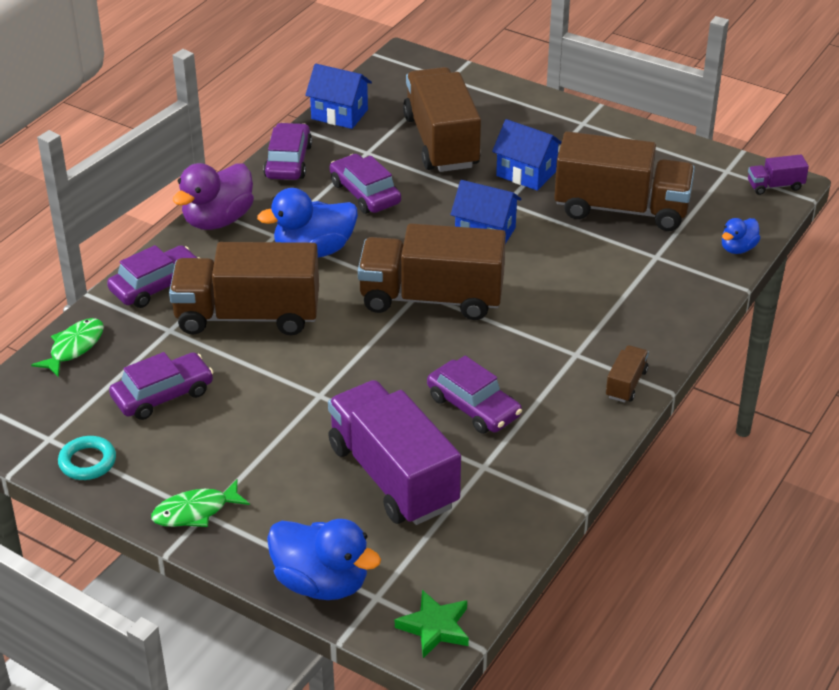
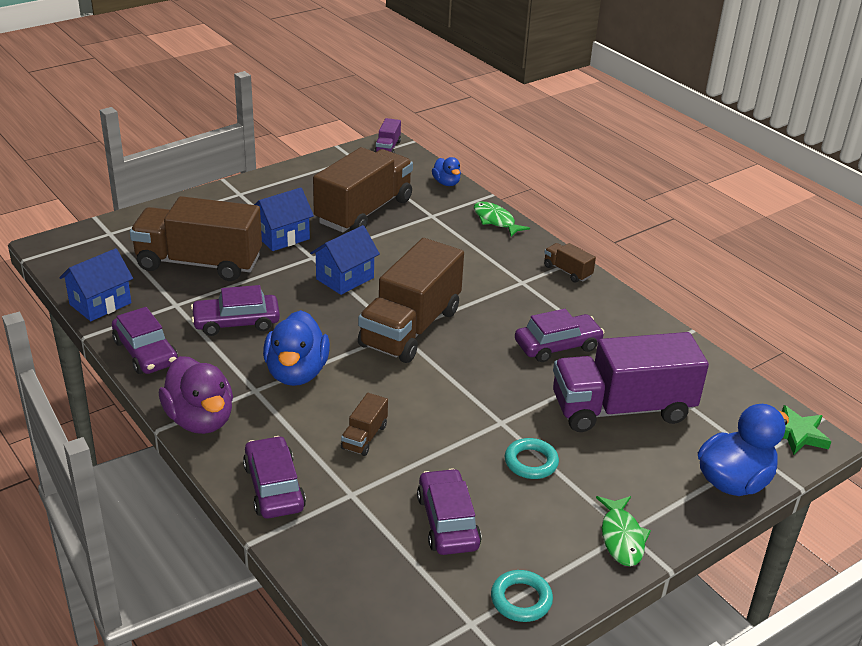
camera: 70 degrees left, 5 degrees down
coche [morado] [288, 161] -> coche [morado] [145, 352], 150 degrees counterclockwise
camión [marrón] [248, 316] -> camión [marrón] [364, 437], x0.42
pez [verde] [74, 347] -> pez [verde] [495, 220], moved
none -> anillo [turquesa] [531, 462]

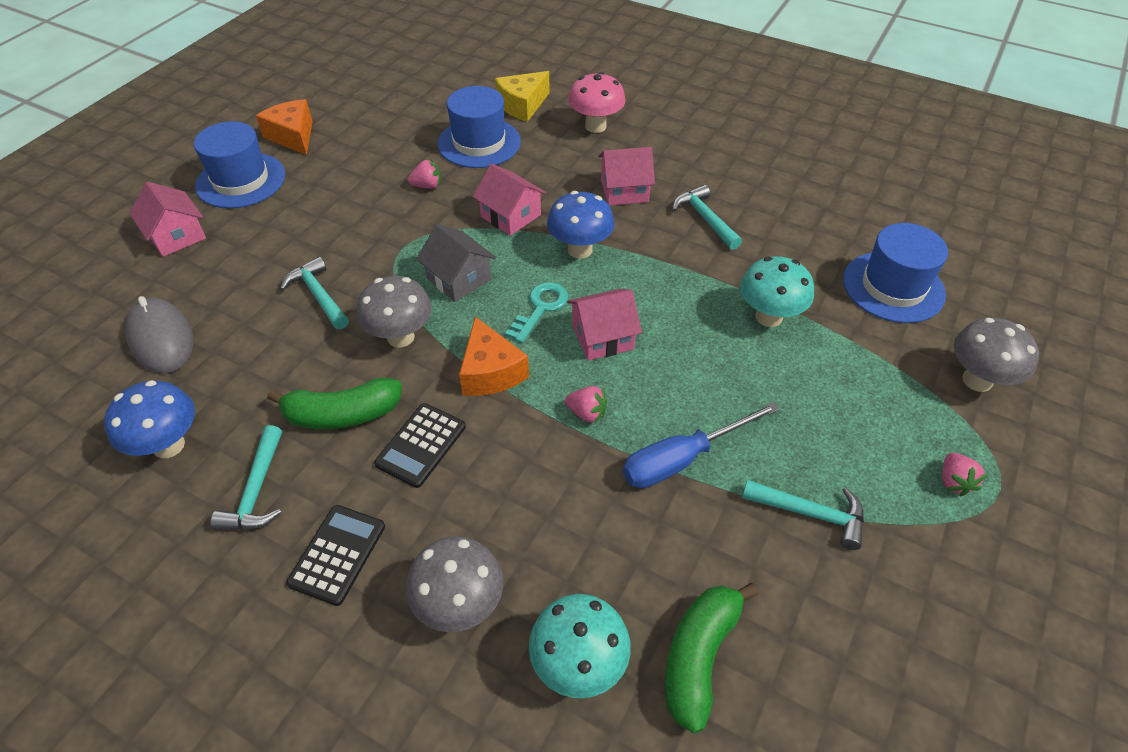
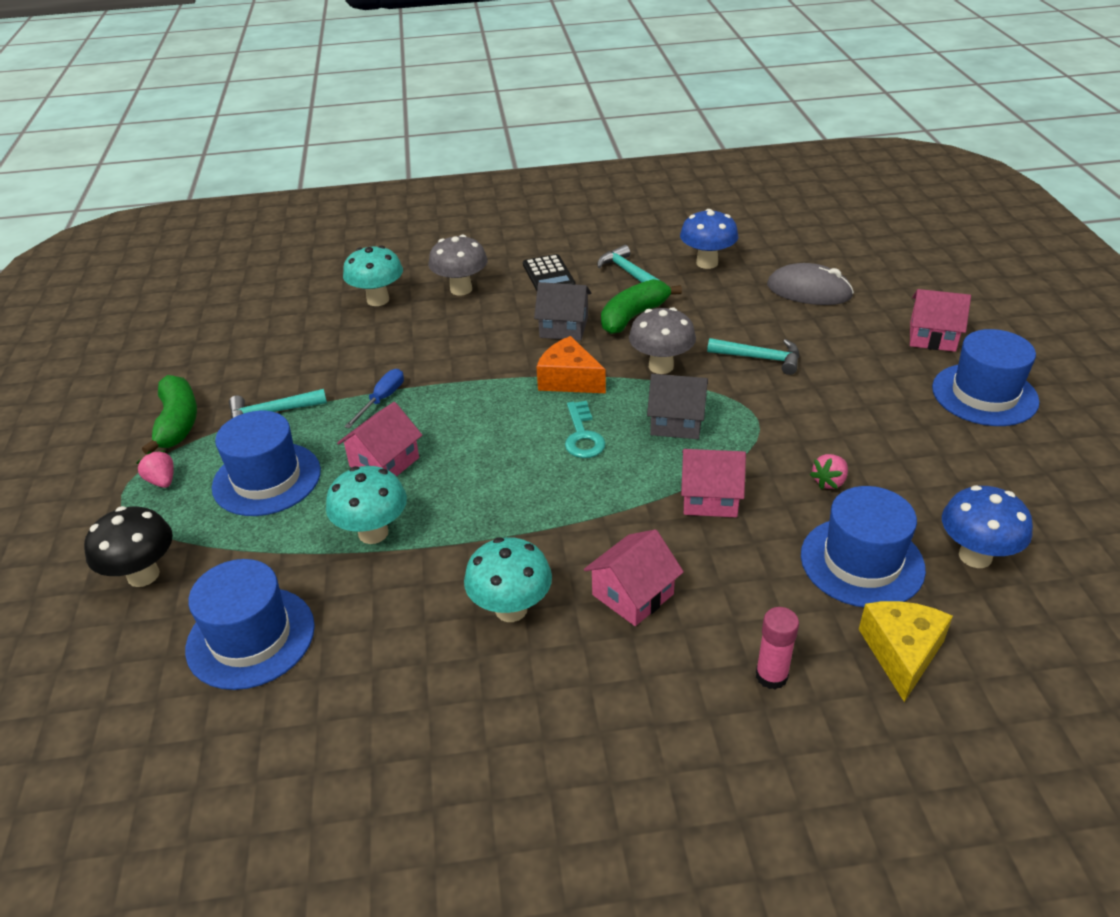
camera: 145 degrees right, 10 degrees down
seta [rosa] [595, 126] -> barra de pegamento [rosa] [771, 676]
queso [naranja] [293, 136] -> none
martillo [turquesa] [705, 219] -> seta [turquesa] [511, 609]
seta [azul] [580, 250] -> seta [azul] [975, 556], moved
casa [rosa] [602, 337] -> casa [rosa] [384, 462], moved
seta [gris] [977, 380] -> seta [negro] [143, 575]
fresa [rosa] [586, 413] -> none
destornillador [azul] [683, 459] -> destornillador [azul] [382, 400], x0.64
calculadora [negro] [421, 445] -> casa [gris] [564, 327]
plátano [verde] [699, 657] -> plátano [verde] [177, 423], moved
none -> sombrero [azul] [267, 479]

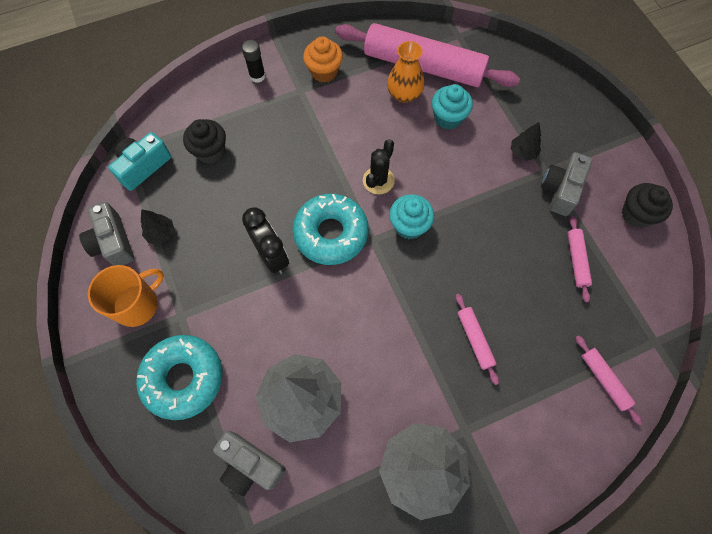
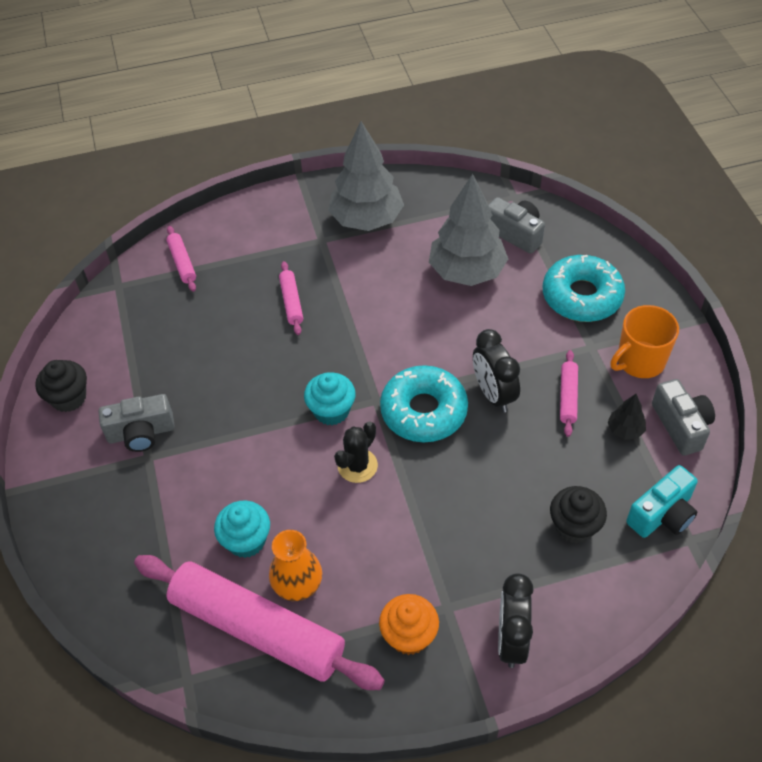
camera: 170 degrees left, 15 degrees down
barra de pegamento [negro] [257, 76] -> despertador [negro] [511, 640]
árbol [negro] [522, 152] -> none
cámara [gris] [560, 190] -> cámara [gris] [141, 433], 45 degrees clockwise
rodillo [rosa] [576, 260] -> rodillo [rosa] [568, 397], moved

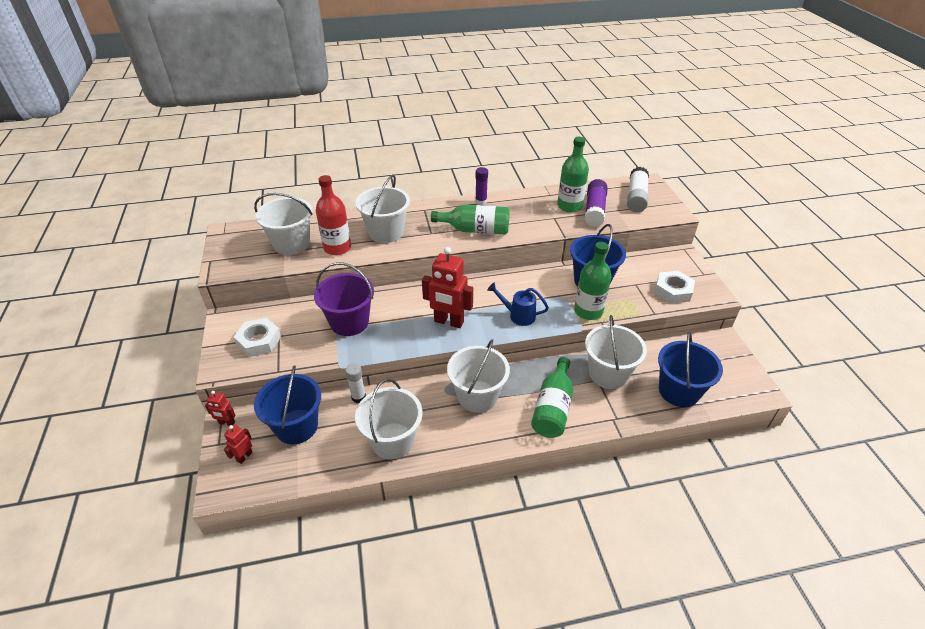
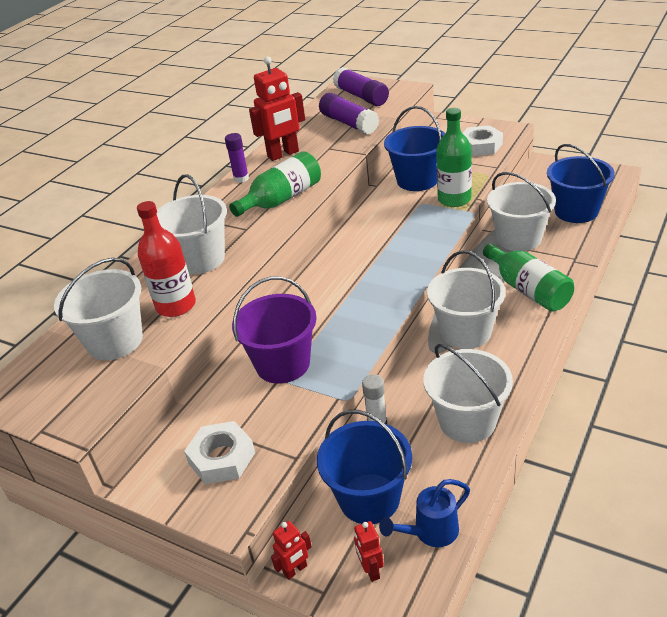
camera: 45 degrees left, 5 degrees down
botella [verde] [569, 206] -> none
barra de pegamento [blanco] [636, 197] -> barra de pegamento [morado] [361, 96]
robot [rojo] [448, 322] -> robot [rojo] [283, 154], moved
regadera [azul] [518, 315] -> regadera [azul] [431, 532], moved

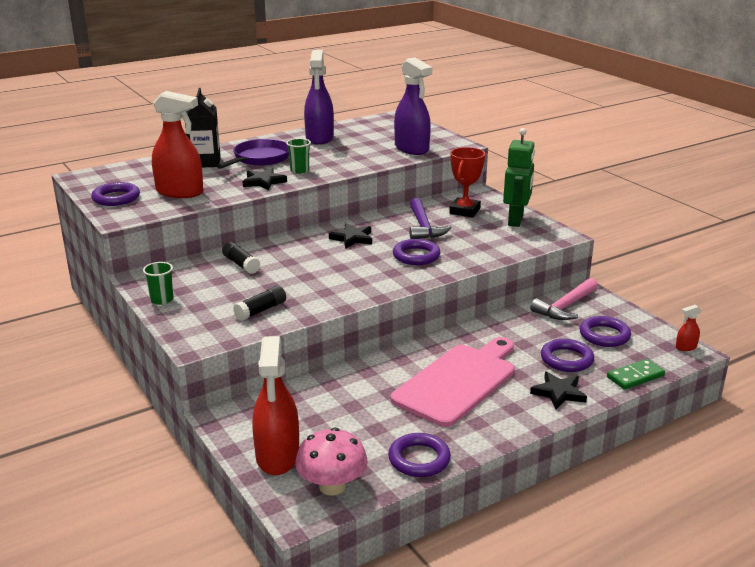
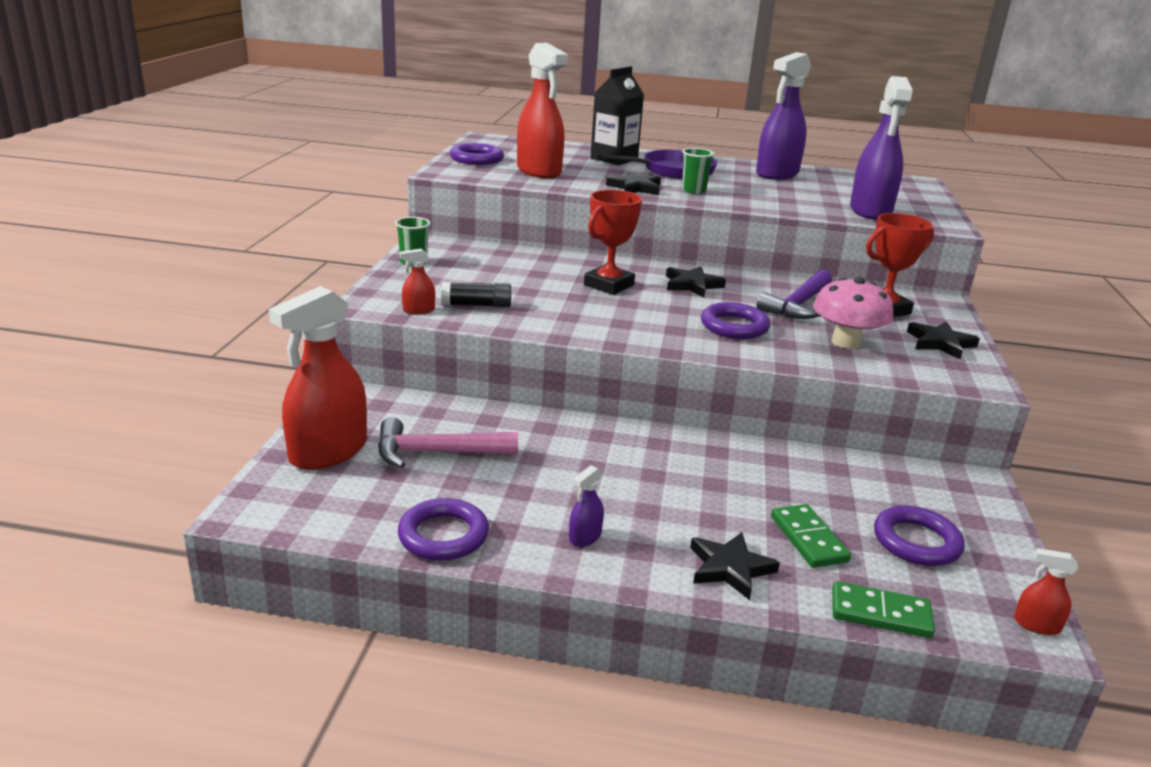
camera: 40 degrees right, 0 degrees up
robot [verde] [516, 220] -> estrella [negro] [940, 343]
barra de pegamento [negro] [241, 264] -> none
martillo [rosa] [565, 307] -> martillo [rosa] [436, 452], moved
tabla de cortar [rosa] [457, 382] -> none
anillo [morado] [566, 359] -> ficha de dominó [verde] [808, 539]
seta [rosa] [332, 486] -> seta [rosa] [846, 342], moved
none -> trofeo [rojo] [609, 285]
none -> pulverizador [rojo] [418, 310]
none -> pulverizador [morado] [585, 537]

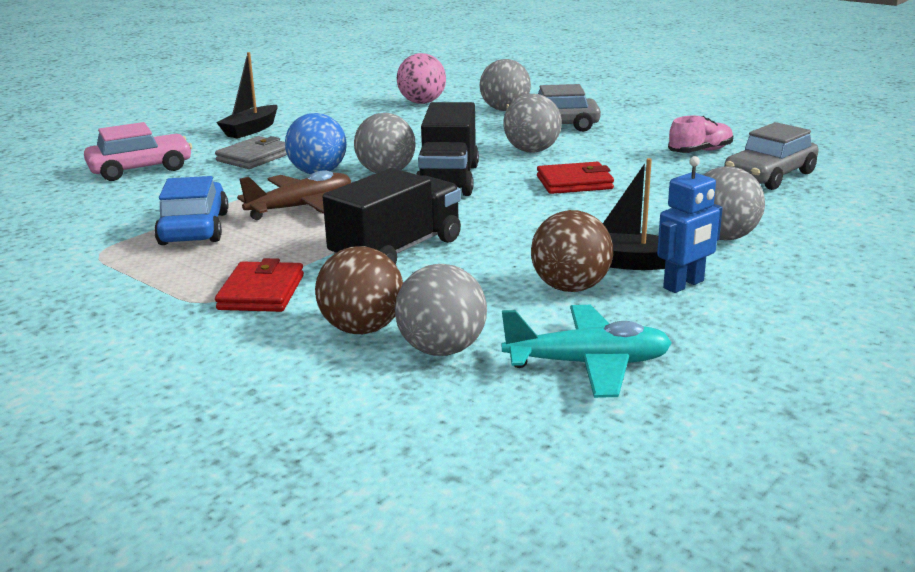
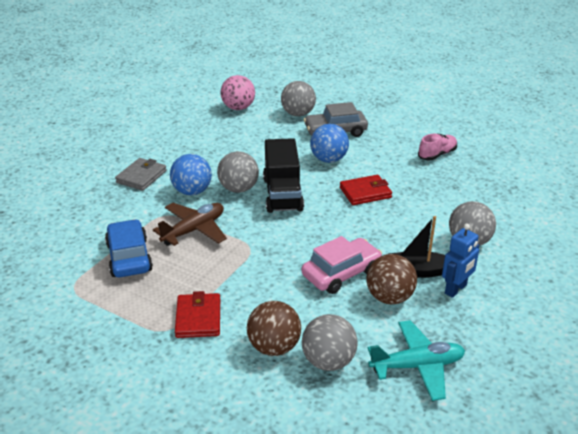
camera: 10 degrees left, 10 degrees up
barco [negro] [251, 130] -> none
pelota [gris] [532, 151] -> pelota [azul] [328, 159]
coche [rosa] [141, 169] -> coche [rosa] [341, 273], moved
coche [gris] [769, 176] -> none
camión [negro] [397, 251] -> none

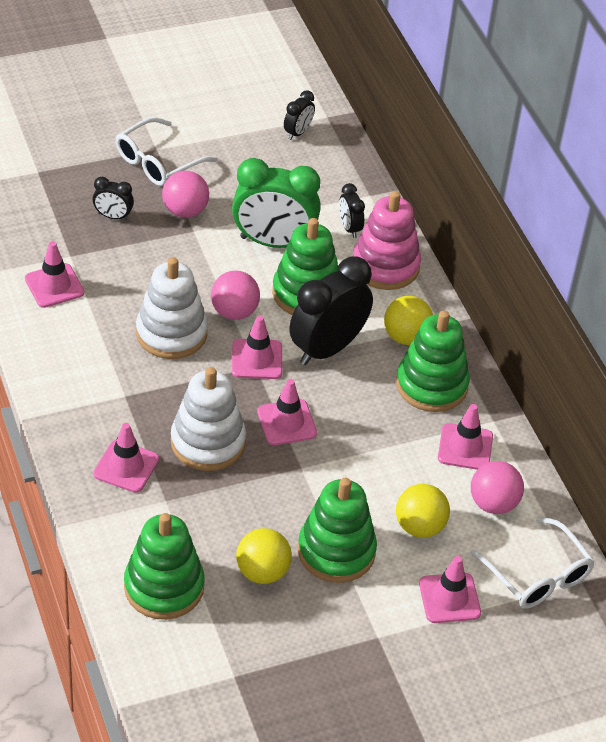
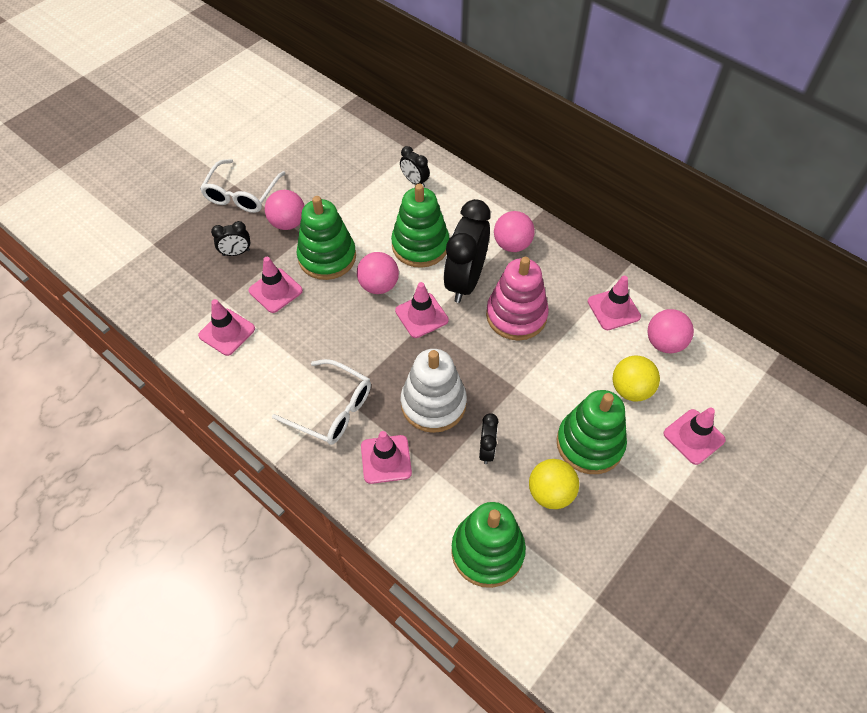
camera: 25 degrees left, 10 degrees up
despertador [negro] [298, 133] -> despertador [negro] [487, 450], moved
despertador [verde] [273, 242] -> none
juguete apilable [rosa] [385, 266] -> juguete apilable [rosa] [516, 315], moved
juguete apilable [blanco] [171, 333] -> none
pelota [amarillo] [406, 337] -> pelota [rosa] [512, 244]
juguete apilable [verde] [431, 385] -> juguete apilable [verde] [327, 257], moved
cono de tráfico [rosa] [286, 422] -> cono de tráfico [rosa] [275, 290], moved
gafas [blanco] [537, 575] -> gafas [blanco] [331, 409], moved

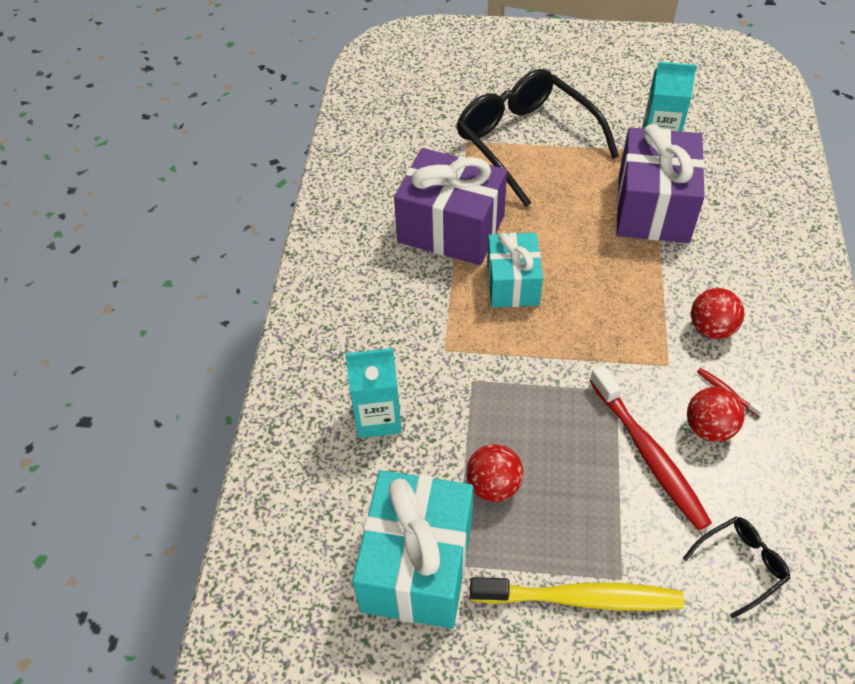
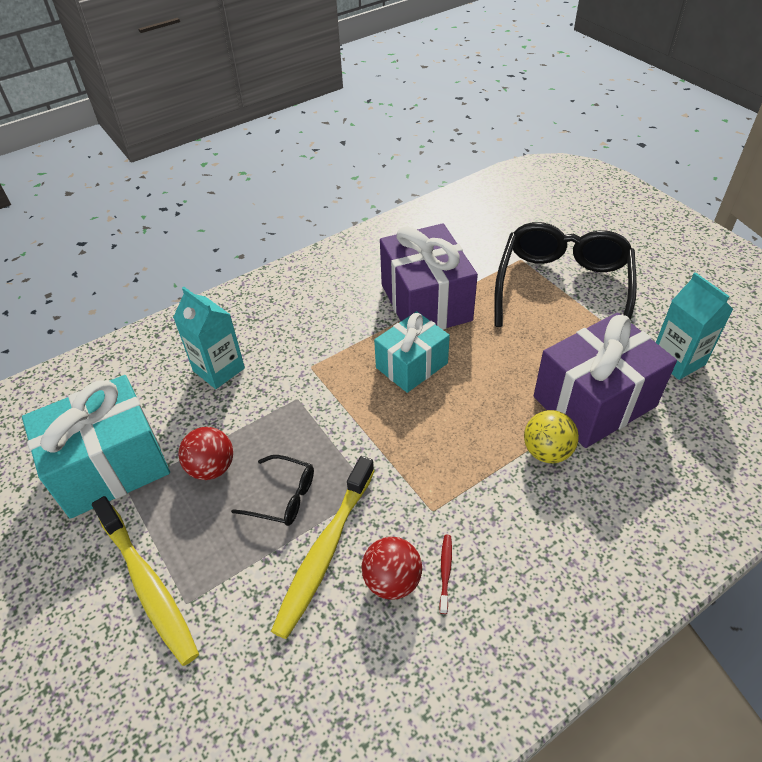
camera: 50 degrees right, 5 degrees down
pelota [rojo] [711, 328] -> none
cepillo de dientes [rojo] [649, 454] -> cepillo de dientes [amarillo] [325, 551]
gafas [negro] [740, 565] -> gafas [negro] [282, 497], moved
none -> pelota [amarillo] [547, 451]

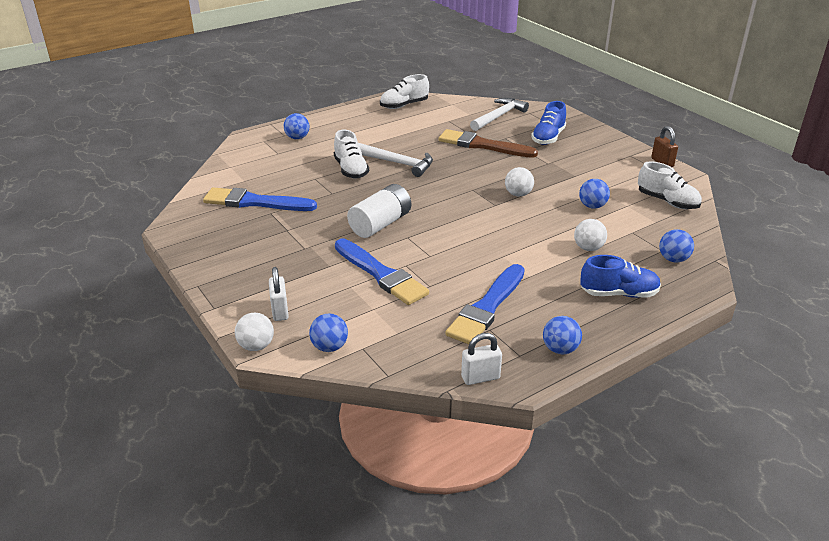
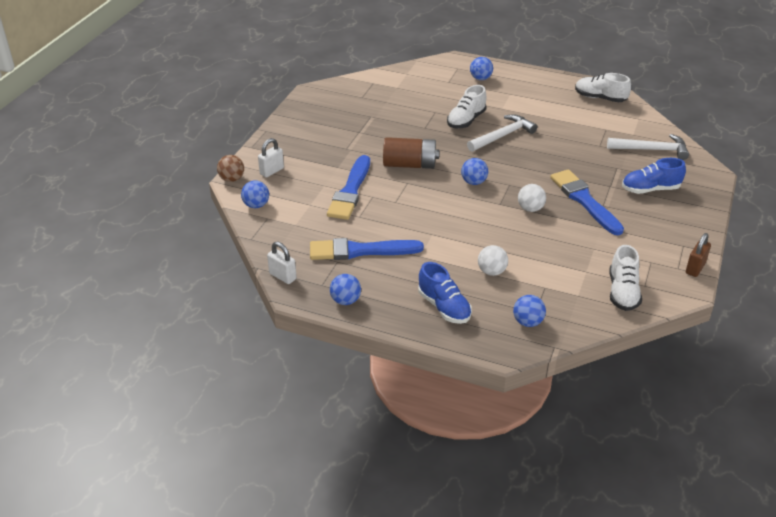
camera: 55 degrees right, 5 degrees up
pincel [marrón] [483, 145] -> none
martillo [blanco] [398, 163] -> martillo [blanco] [503, 136], 120 degrees counterclockwise
pelota [azul] [592, 206] -> pelota [azul] [473, 182], moved
pila [blanco] [380, 224] -> pila [marrón] [410, 164]
pincel [azul] [255, 202] -> pincel [azul] [584, 201], moved
pelota [blanco] [256, 346] -> pelota [marrón] [232, 179]

